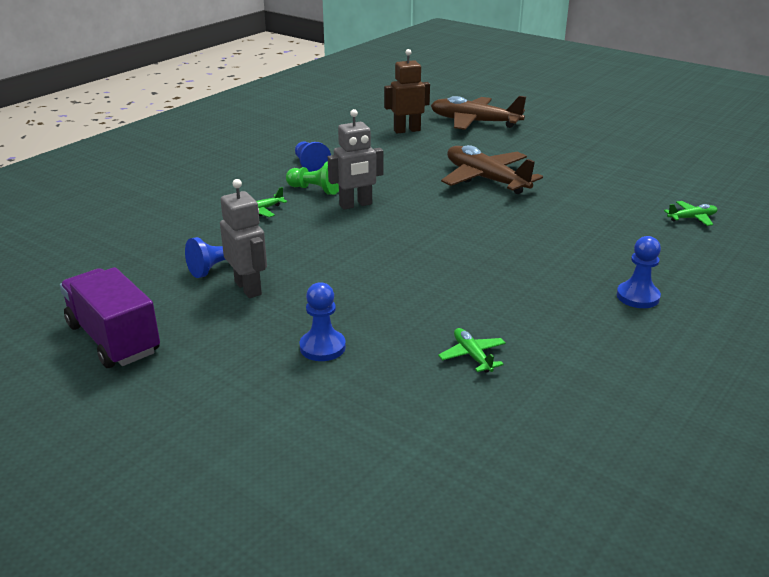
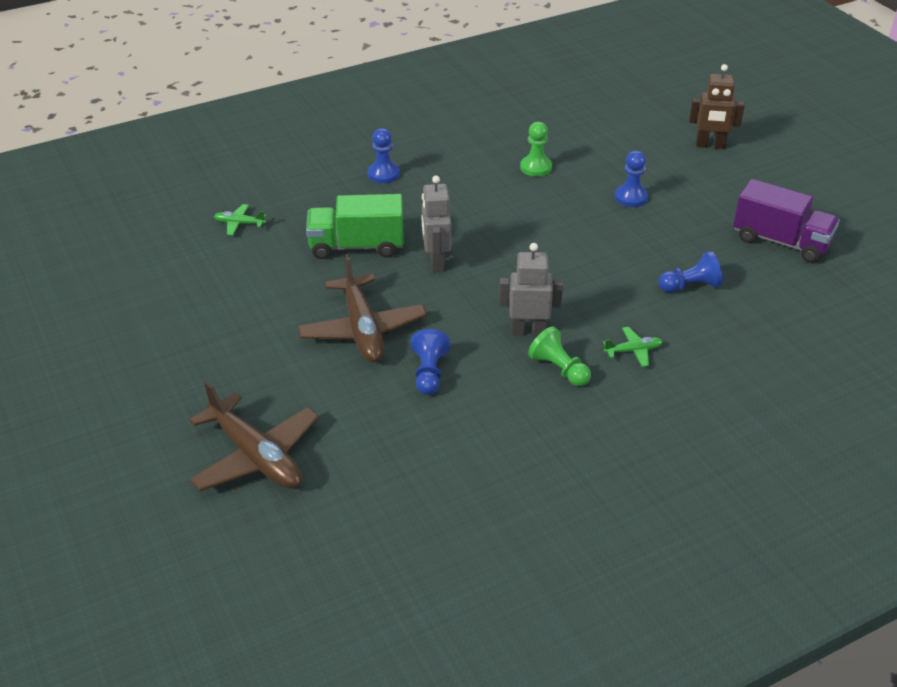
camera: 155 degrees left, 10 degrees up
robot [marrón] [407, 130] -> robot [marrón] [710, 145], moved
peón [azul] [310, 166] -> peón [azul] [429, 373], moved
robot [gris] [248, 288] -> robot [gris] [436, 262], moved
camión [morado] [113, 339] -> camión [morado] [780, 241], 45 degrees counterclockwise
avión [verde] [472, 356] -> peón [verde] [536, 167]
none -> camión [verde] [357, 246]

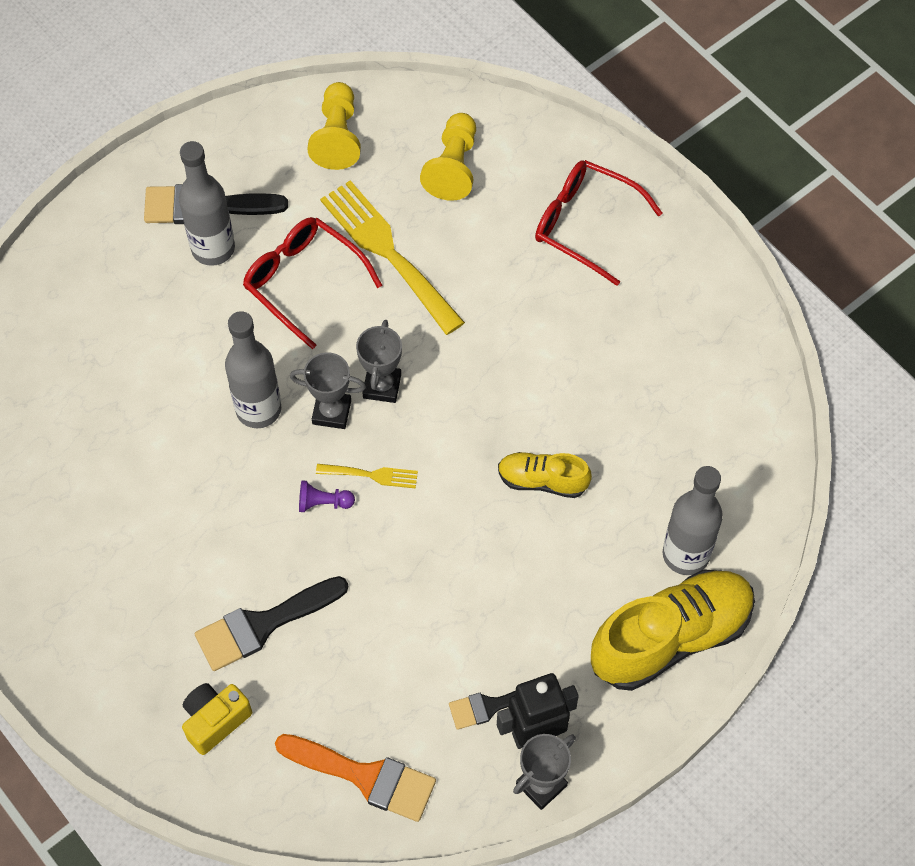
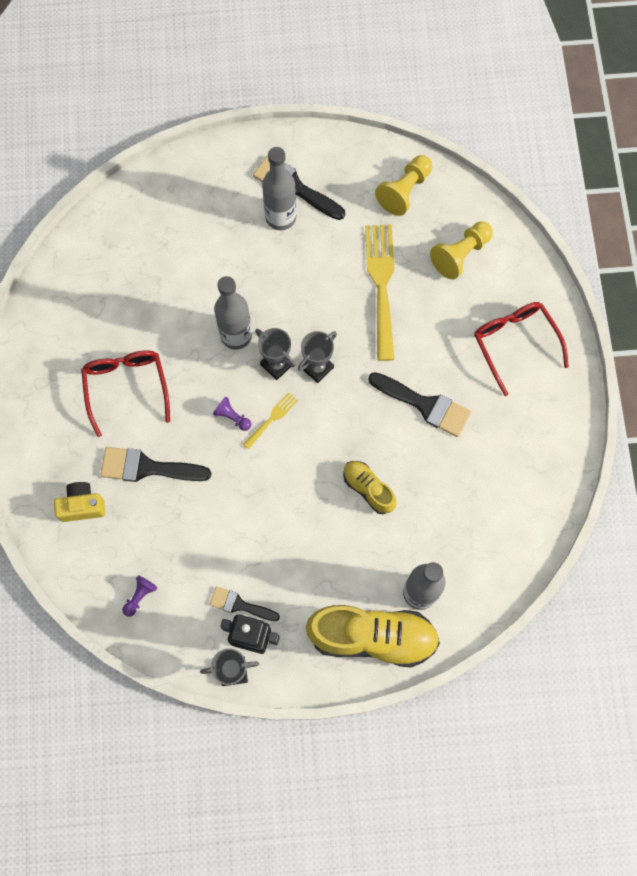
camera: 35 degrees right, 10 degrees up
gafas [rojo] [303, 282] -> gafas [rojo] [126, 387], moved
tenedor [amarillo] [372, 475] -> tenedor [amarillo] [272, 419], 90 degrees counterclockwise
pincel [naranja] [365, 776] -> peón [morado] [140, 596]
none -> pincel [negro] [425, 405]

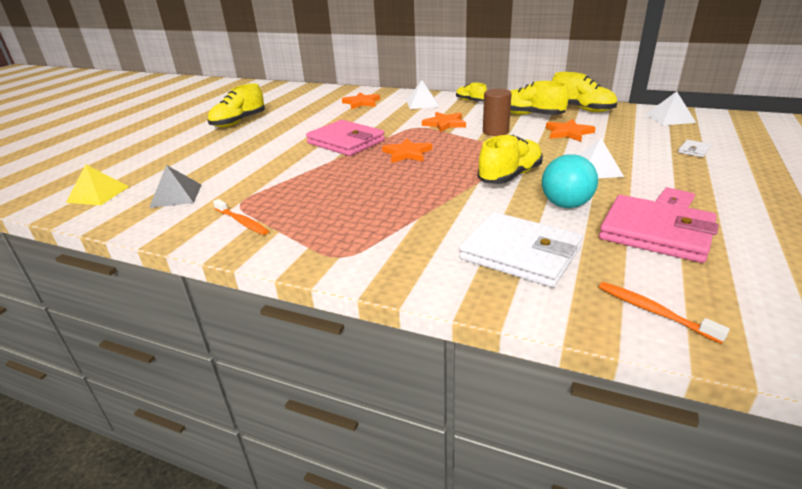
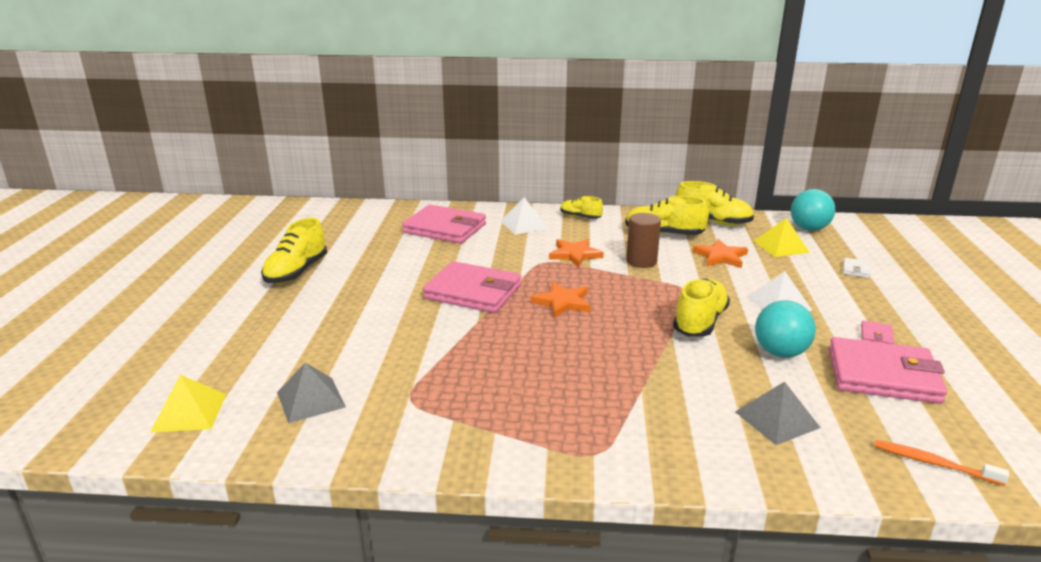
camera: 20 degrees left, 5 degrees down
pirámide [blanco] [670, 118] -> pelota [turquesa] [809, 229]
estrella [naranja] [361, 103] -> cartera [rosa] [445, 228]
cepillo de dientes [naranja] [242, 222] -> none
cartera [blanco] [520, 253] -> pirámide [gris] [777, 419]
none -> pirámide [amarillo] [781, 246]

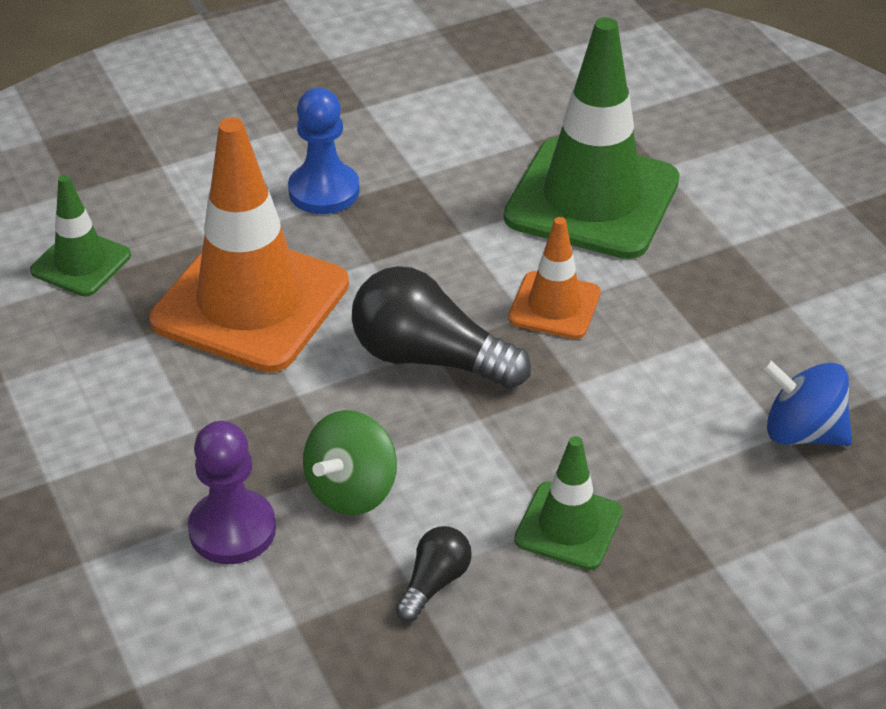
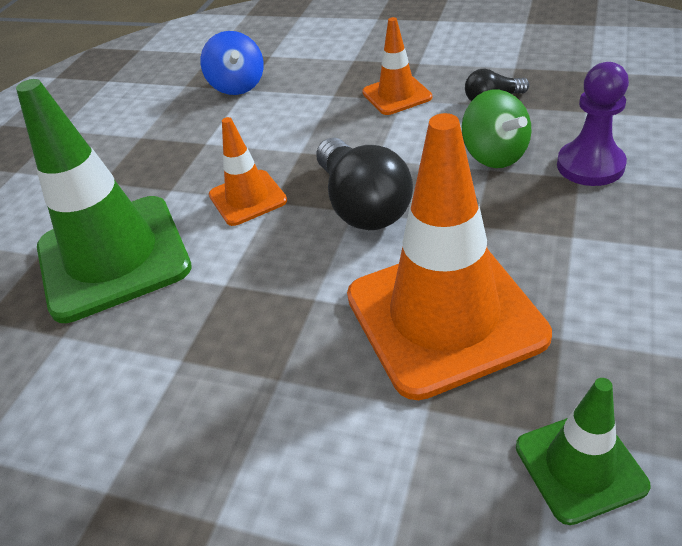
camera: 130 degrees left, 0 degrees up
peón [azul] [324, 191] -> none
peonza [verde] [351, 490] -> peonza [verde] [494, 155], 75 degrees clockwise
cono de tráfico [verde] [568, 526] -> cono de tráfico [naranja] [397, 95]

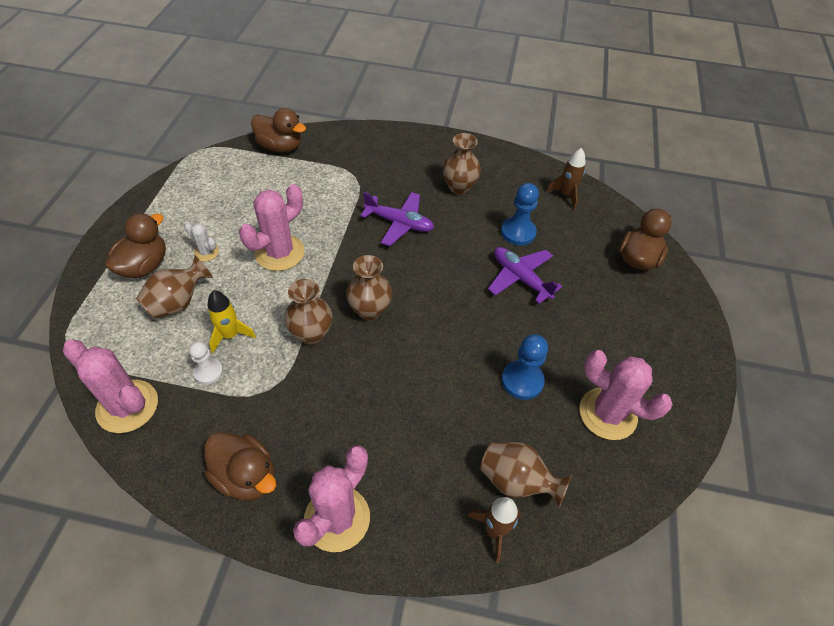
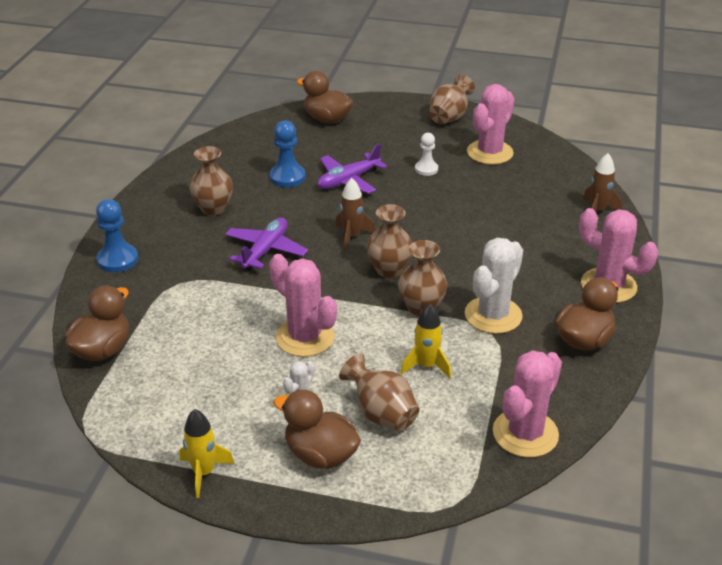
camera: 85 degrees left, 15 degrees down
cohete [marrón] [566, 195] -> cohete [marrón] [352, 236], moved
peón [azul] [522, 381] -> peón [azul] [117, 260], moved
peón [blanco] [208, 372] -> peón [blanco] [426, 169], moved
florero [marrón] [516, 481] -> florero [marrón] [449, 117], moved
none -> cactus [blanco] [493, 315]
none -> cohete [amarillo] [204, 473]

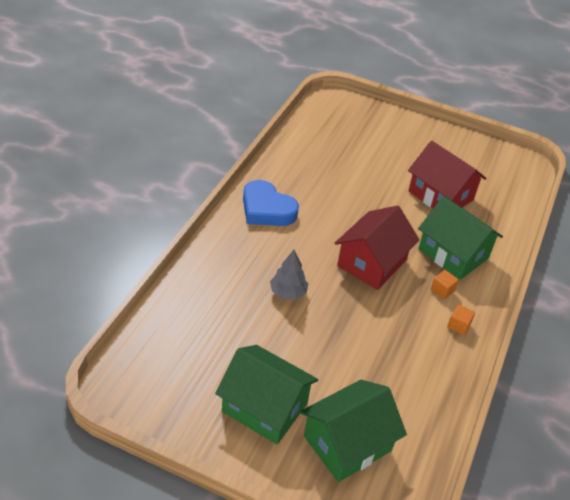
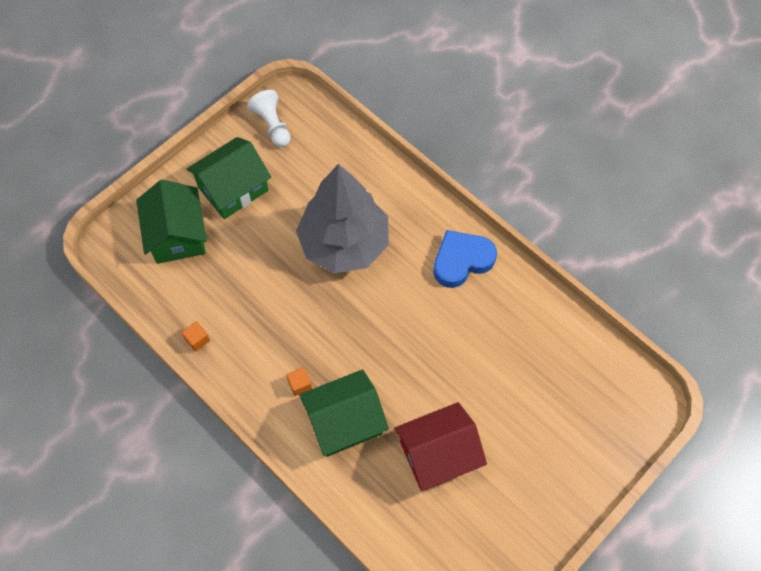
camera: 115 degrees right, 20 degrees up
casa [rojo] [372, 263] -> none
árbol [gris] [288, 292] -> árbol [gris] [344, 243], x2.48
cubo [naranja] [458, 325] -> cubo [naranja] [197, 340], moved
none -> peón [blanco] [272, 125]

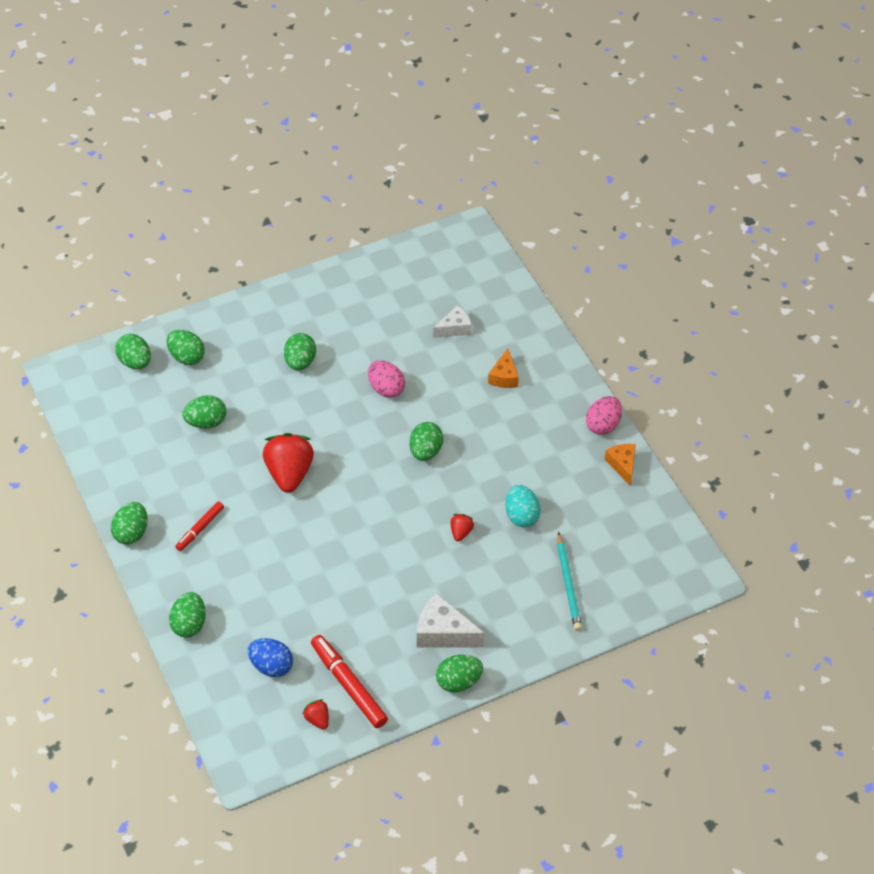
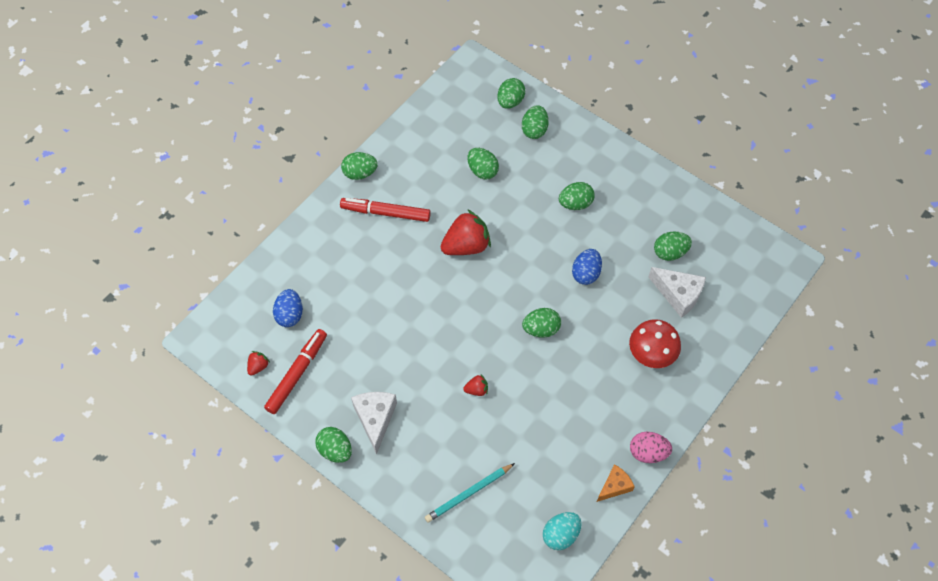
camera: 65 degrees right, 10 degrees up
queso [blanco] [454, 328] -> queso [blanco] [678, 294], x1.55
queso [naranja] [504, 377] -> seta [rojo] [651, 353]
huevo [rosa] [386, 389] -> huevo [azul] [586, 273]
huevo [turquesa] [521, 516] -> huevo [turquesa] [561, 535], moved
rotulador [rojo] [200, 529] -> rotulador [rojo] [385, 213], x1.67
huevo [verde] [189, 624] -> huevo [verde] [670, 252], moved

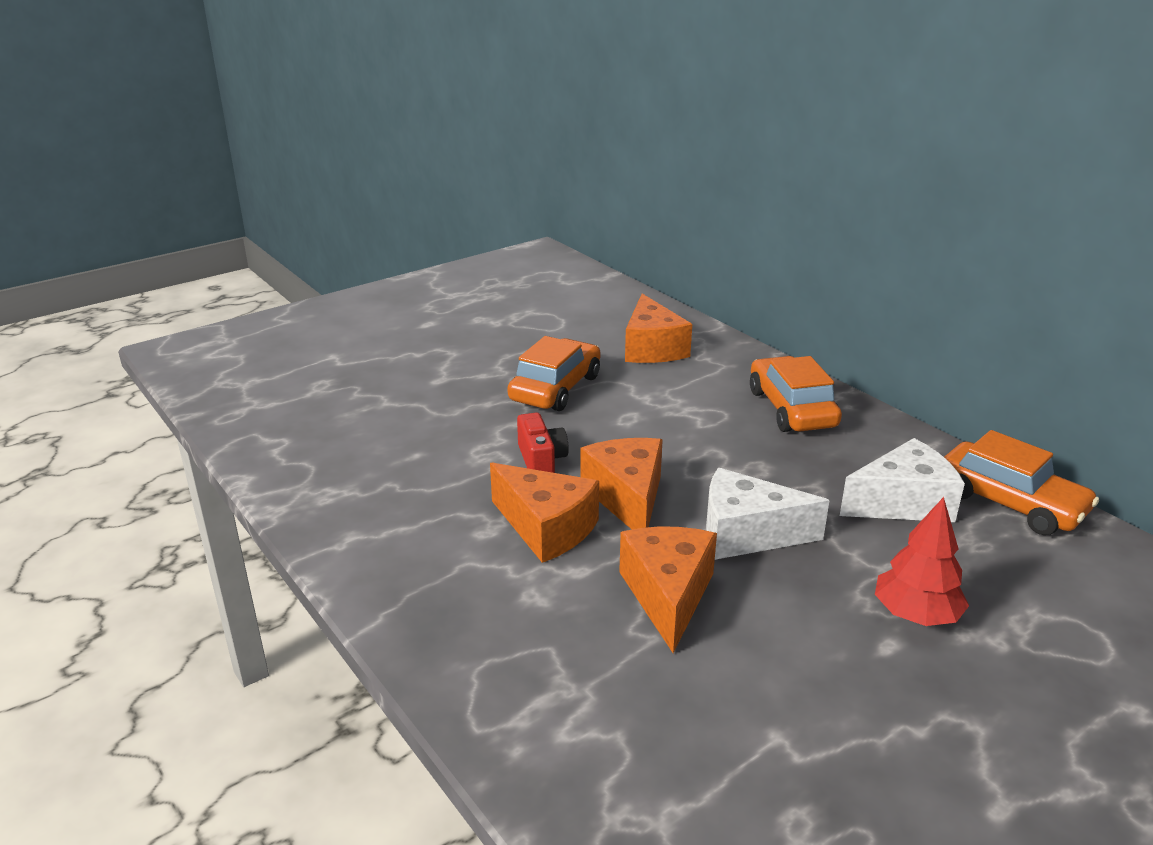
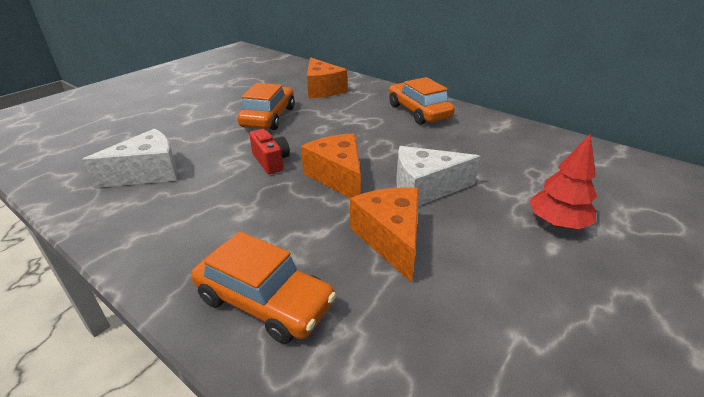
camera: 15 degrees left, 5 degrees up
coche [naranja] [1009, 502] -> coche [naranja] [265, 301], moved
queso [blanco] [903, 503] -> queso [blanco] [148, 173], moved
queso [naranja] [546, 528] -> none

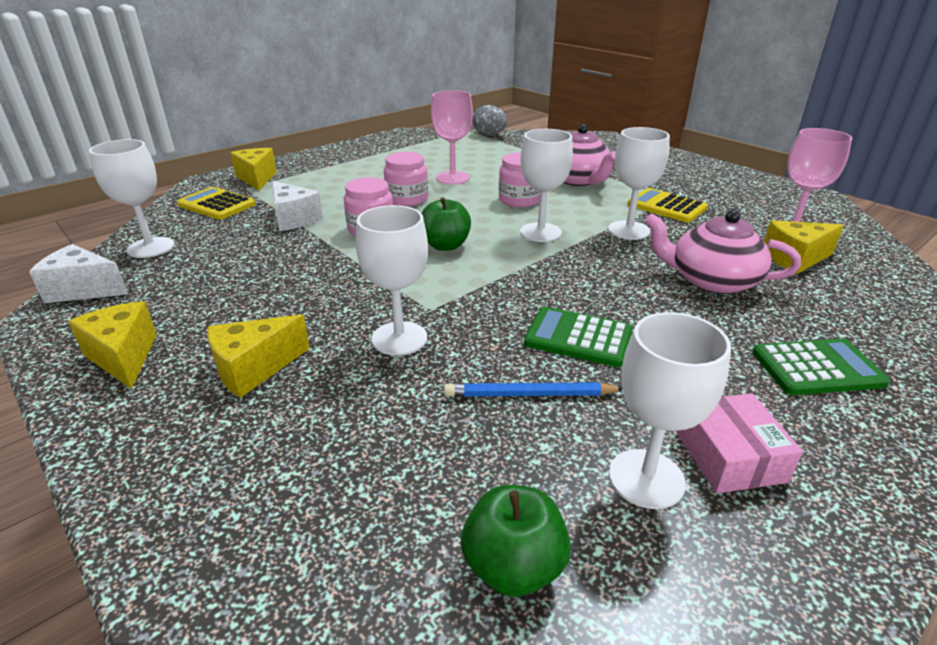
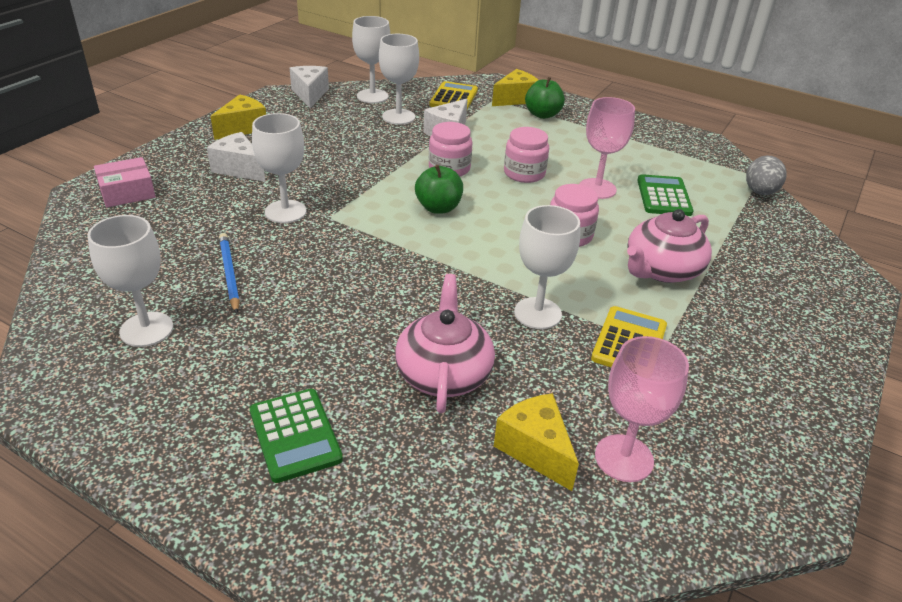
camera: 70 degrees right, 5 degrees up
copa [blanco] [540, 232] -> copa [blanco] [398, 117], moved
calculadora [verde] [578, 338] -> calculadora [verde] [663, 196], moved
queso [amarillo] [254, 369] -> queso [blanco] [239, 169]
caja [rosa] [729, 456] -> caja [rosa] [127, 192], moved
manzana [verde] [513, 566] -> manzana [verde] [542, 115], moved

